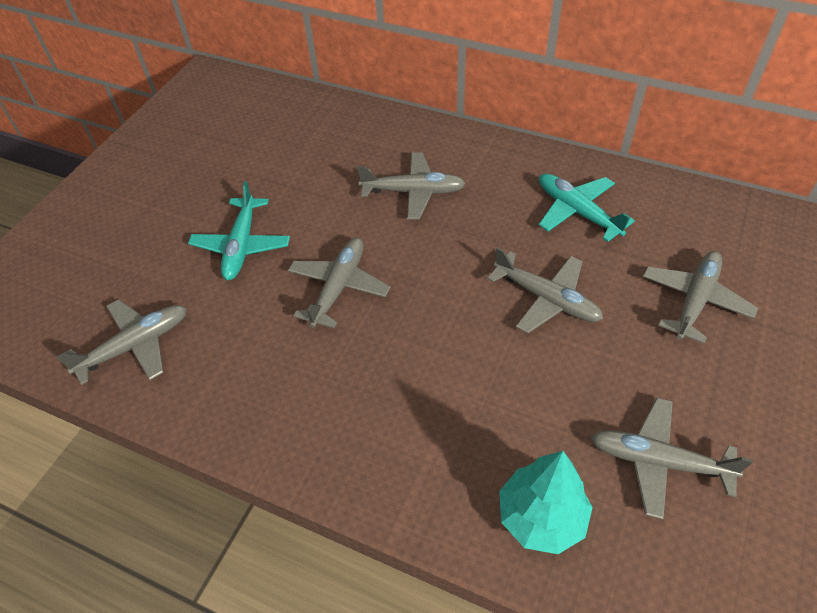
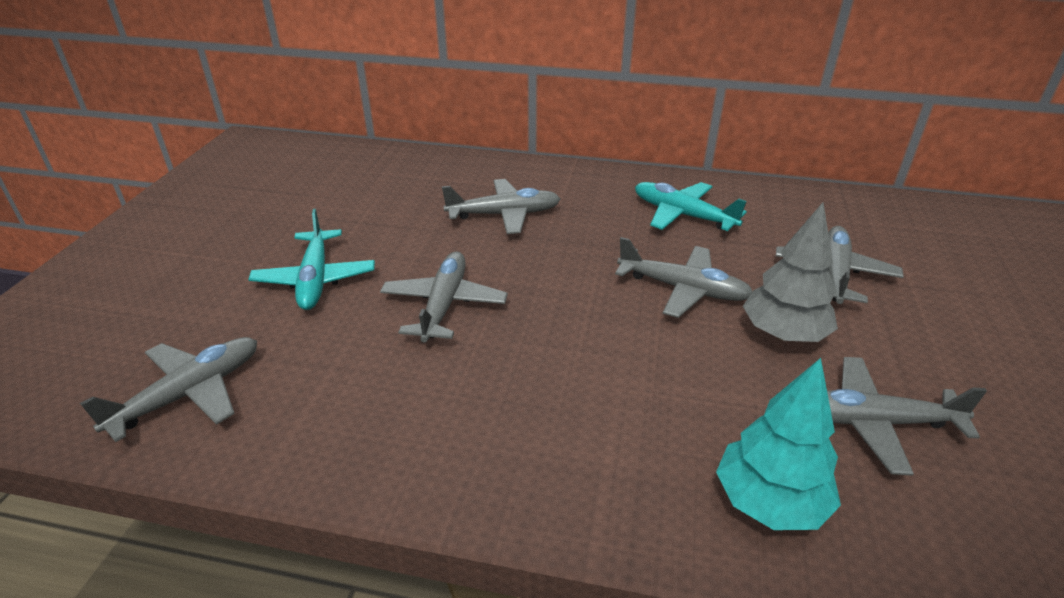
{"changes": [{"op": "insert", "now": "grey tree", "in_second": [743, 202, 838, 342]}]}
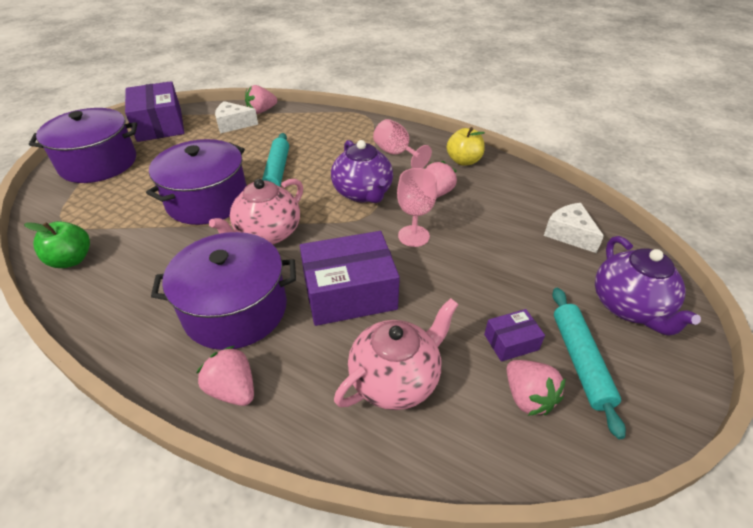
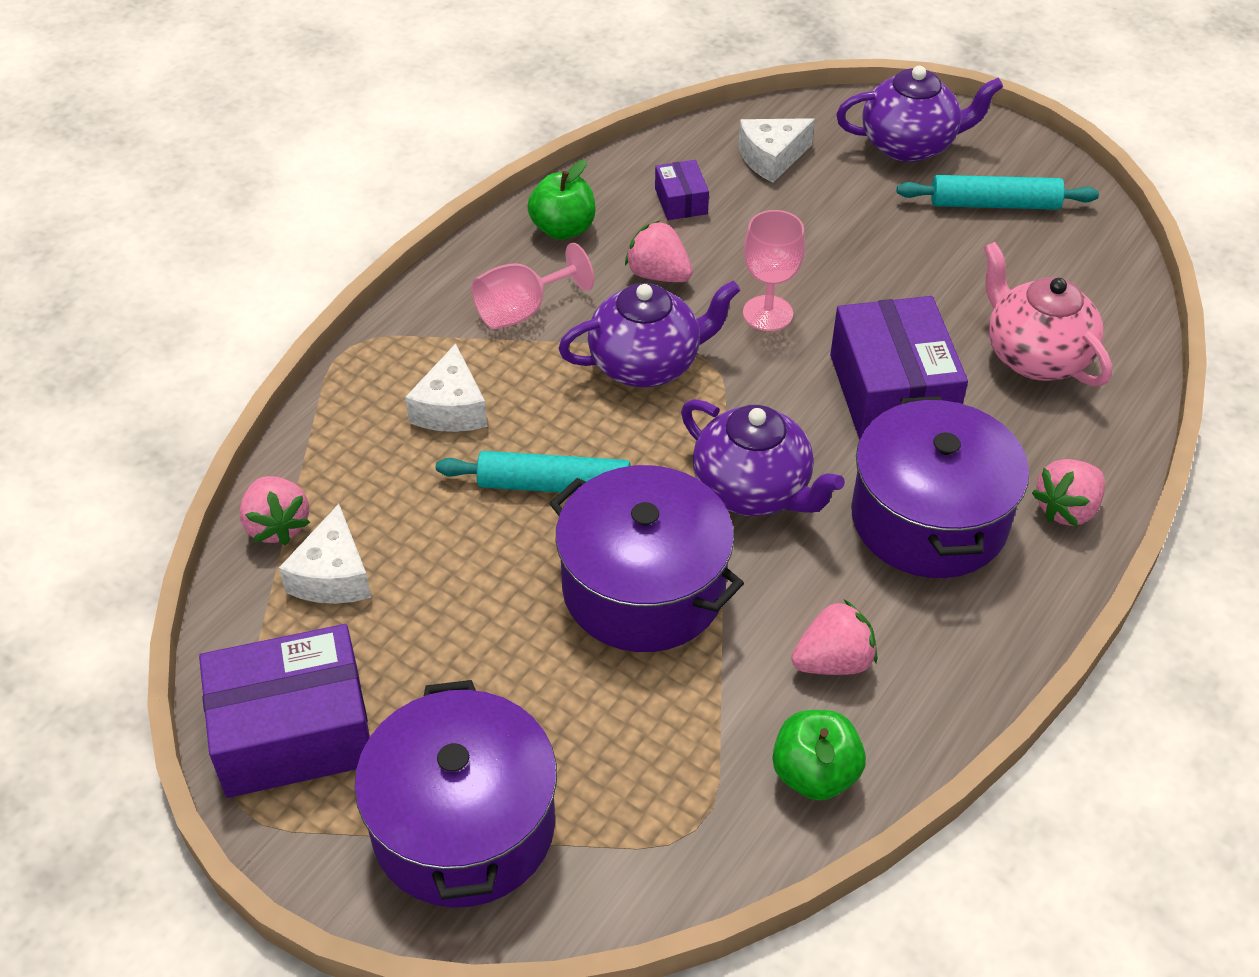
{"changes": [{"op": "recolor", "was": "pink teapot", "now": "purple teapot", "in_first": [209, 179, 303, 244], "in_second": [681, 399, 845, 516]}, {"op": "recolor", "was": "yellow apple", "now": "green apple", "in_first": [447, 127, 485, 166], "in_second": [527, 160, 596, 240]}, {"op": "move", "was": "purple box", "in_first": [484, 309, 545, 362], "in_second": [655, 160, 709, 220]}, {"op": "move", "was": "pink strawberry", "in_first": [507, 360, 566, 416], "in_second": [791, 600, 877, 675]}, {"op": "insert", "now": "white cheese", "in_second": [405, 343, 488, 432]}]}
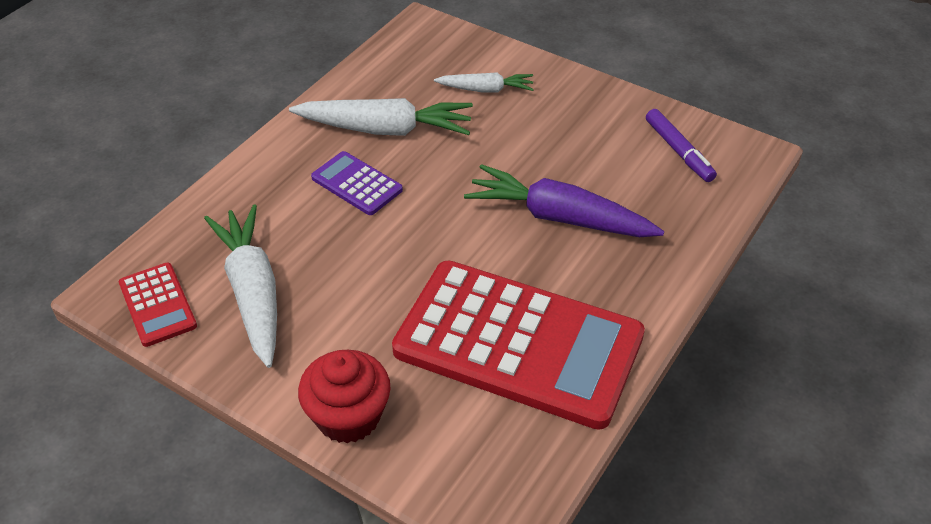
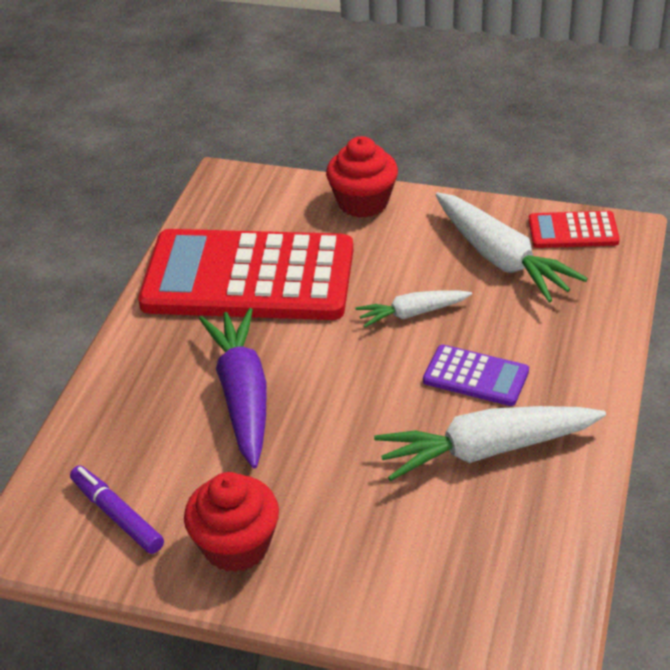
{"changes": [{"op": "rotate", "was": "red calculator", "in_first": [119, 263, 197, 347], "in_second": [529, 211, 620, 248], "clockwise": -45}, {"op": "move", "was": "white carrot", "in_first": [434, 72, 534, 93], "in_second": [356, 290, 472, 328]}, {"op": "rotate", "was": "purple carrot", "in_first": [464, 164, 664, 237], "in_second": [199, 308, 267, 468], "clockwise": -105}, {"op": "insert", "now": "red cupcake", "in_second": [184, 472, 279, 572]}]}
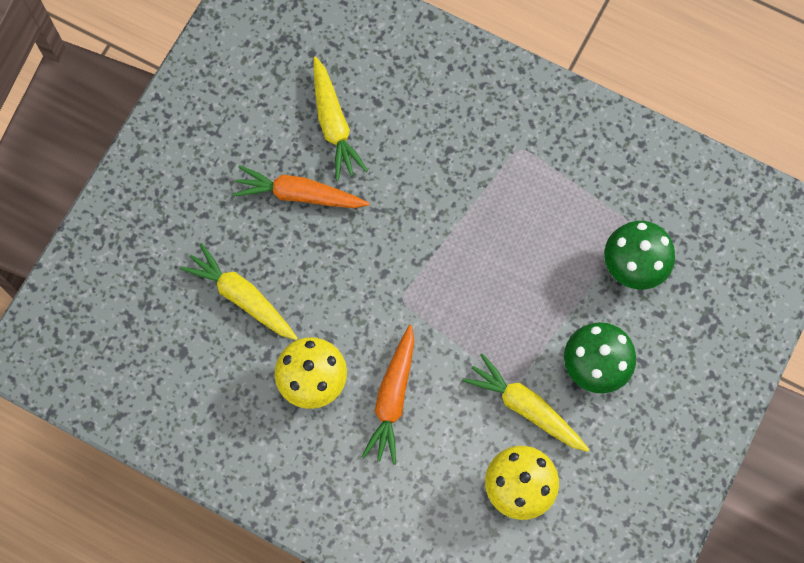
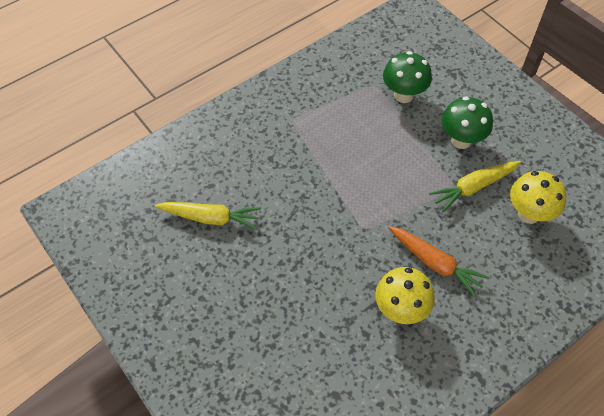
{"changes": [{"op": "delete", "was": "yellow carrot", "in_first": [180, 243, 298, 340]}, {"op": "delete", "was": "orange carrot", "in_first": [232, 165, 370, 208]}]}
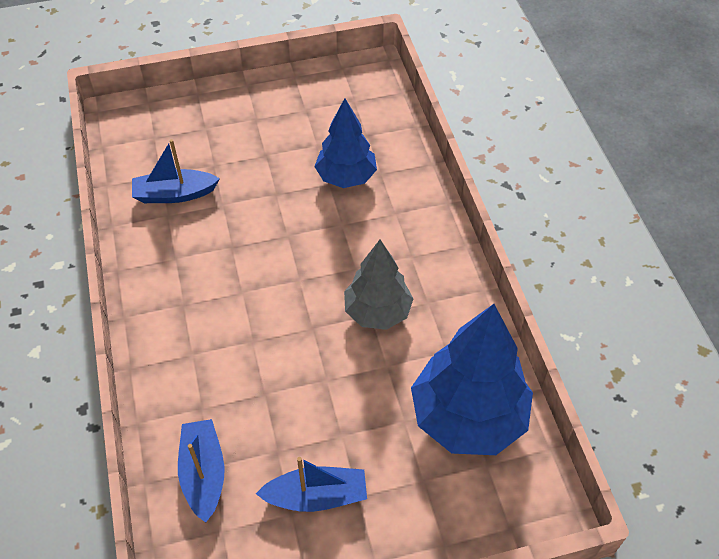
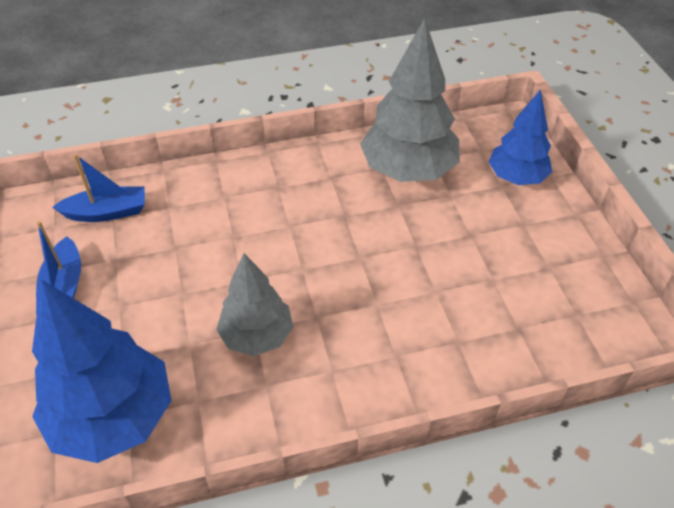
{"changes": [{"op": "replace", "was": "blue boat", "now": "grey tree", "in_first": [132, 139, 220, 203], "in_second": [360, 18, 460, 182]}, {"op": "move", "was": "blue tree", "in_first": [314, 98, 377, 188], "in_second": [488, 89, 552, 185]}]}
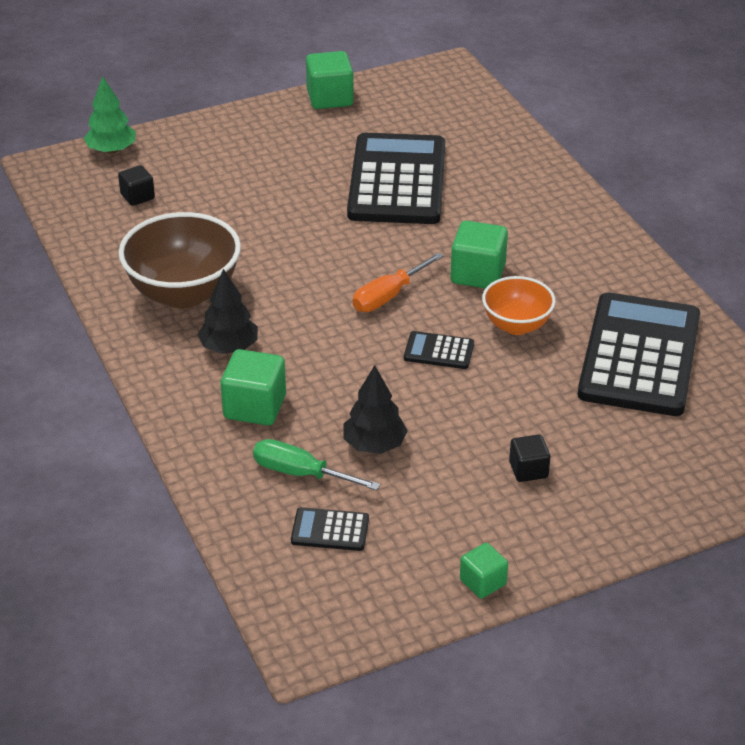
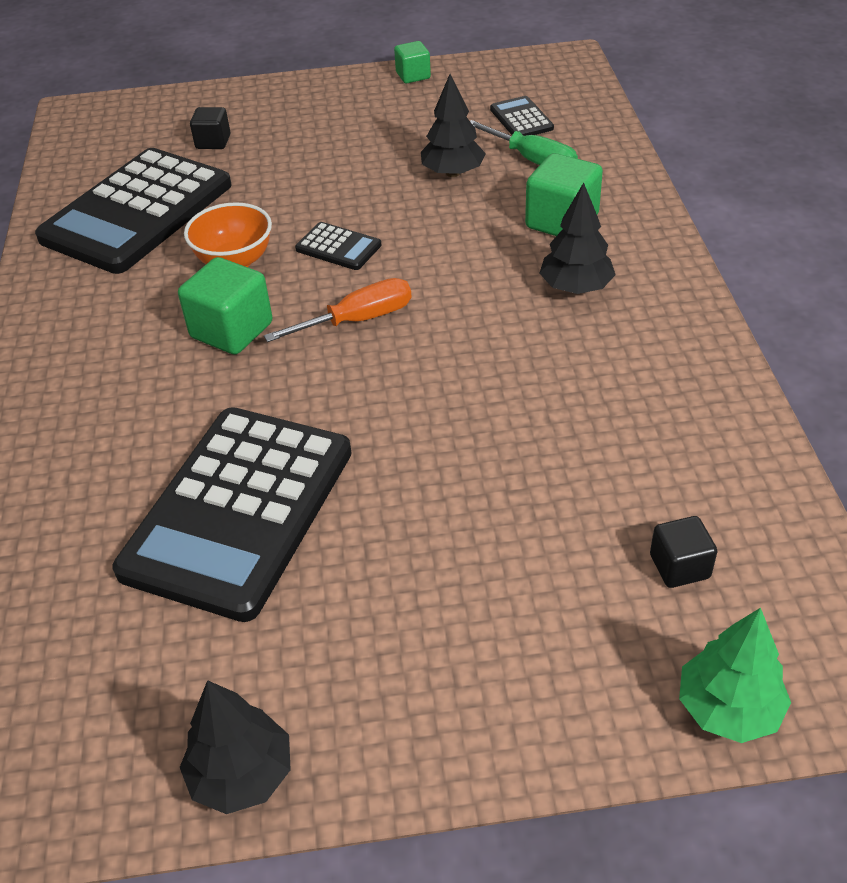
{"changes": [{"op": "delete", "was": "brown bowl", "in_first": [118, 212, 241, 309]}, {"op": "rotate", "was": "black calculator", "in_first": [291, 507, 369, 551], "in_second": [490, 96, 554, 136], "clockwise": -135}, {"op": "replace", "was": "green cube", "now": "black tree", "in_first": [306, 51, 354, 109], "in_second": [180, 680, 291, 814]}, {"op": "move", "was": "black cube", "in_first": [509, 435, 550, 482], "in_second": [190, 107, 230, 149]}]}
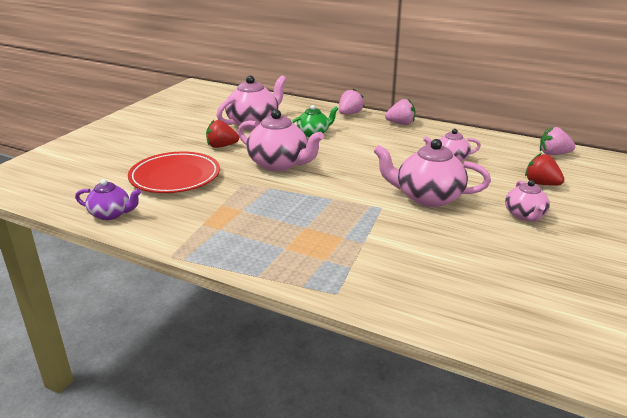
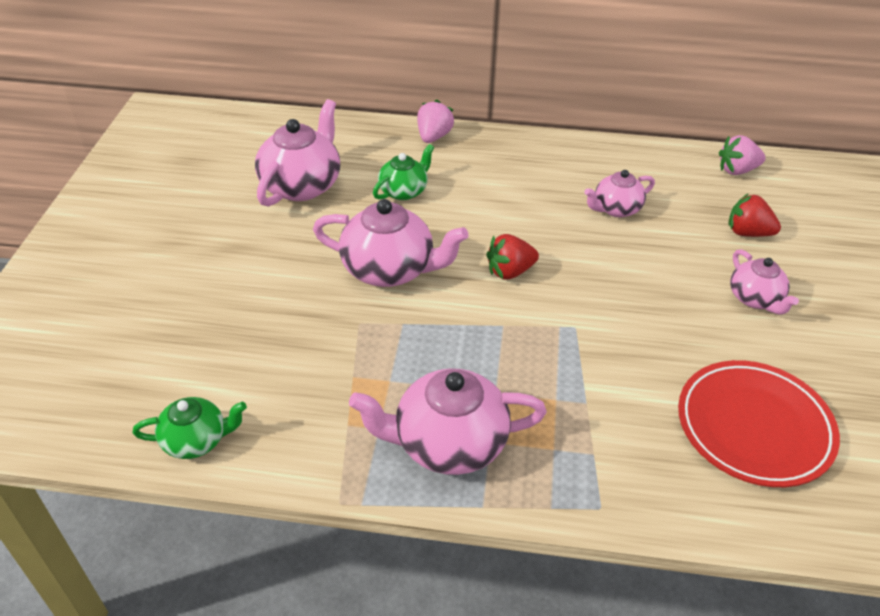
{"changes": [{"op": "recolor", "was": "purple teapot", "now": "green teapot", "in_first": [75, 179, 141, 220], "in_second": [132, 397, 247, 459]}, {"op": "move", "was": "red plate", "in_first": [128, 152, 220, 193], "in_second": [678, 360, 840, 487]}, {"op": "move", "was": "red strawberry", "in_first": [206, 120, 239, 148], "in_second": [486, 234, 539, 280]}, {"op": "move", "was": "pink teapot", "in_first": [373, 139, 491, 207], "in_second": [349, 368, 547, 475]}, {"op": "delete", "was": "pink strawberry", "in_first": [385, 99, 415, 125]}]}
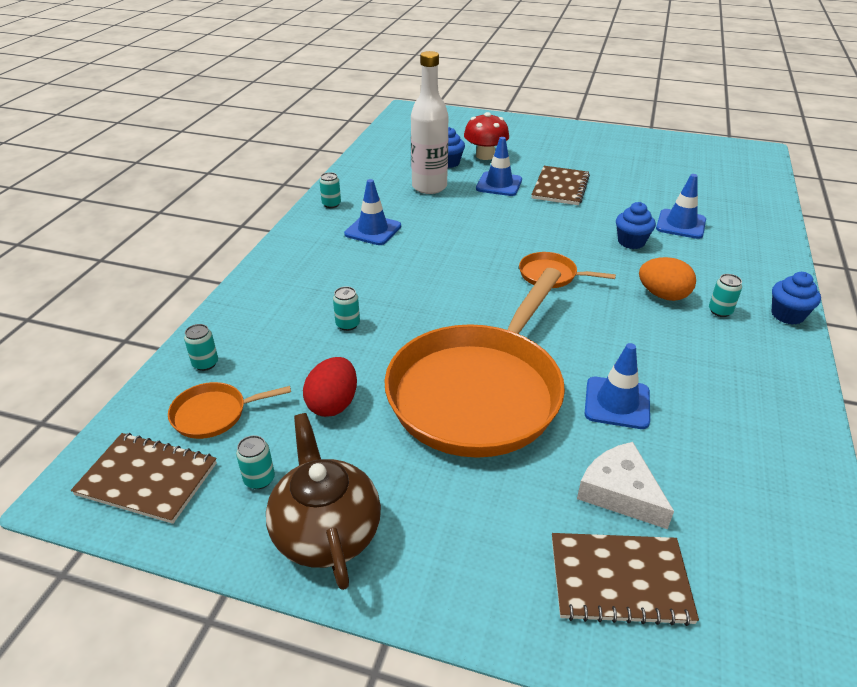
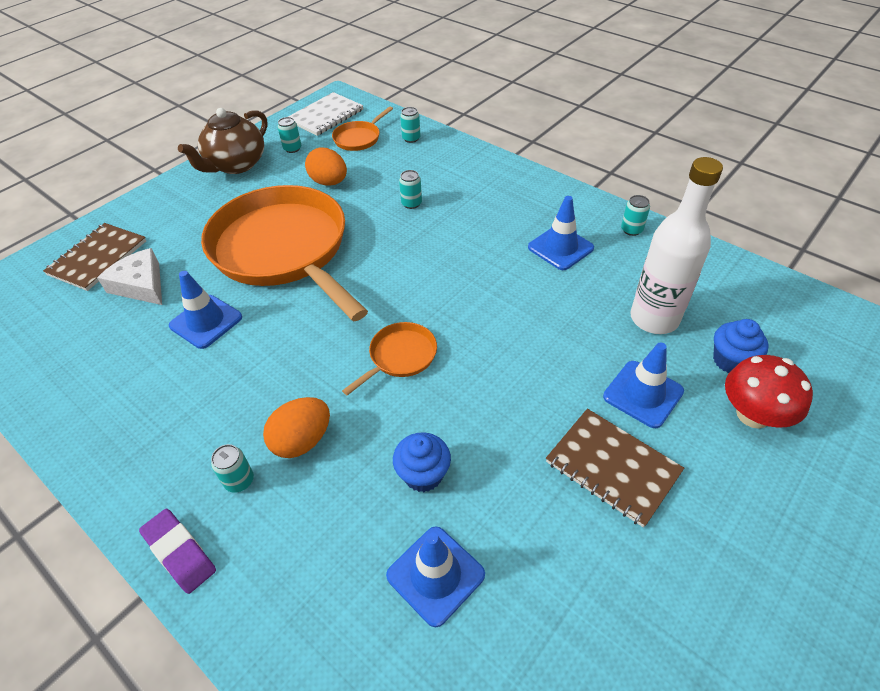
{"changes": [{"op": "recolor", "was": "brown notebook", "now": "white notebook", "in_first": [71, 433, 217, 524], "in_second": [288, 92, 363, 136]}, {"op": "rotate", "was": "orange pan", "in_first": [168, 382, 291, 439], "in_second": [332, 106, 393, 151], "clockwise": -150}, {"op": "rotate", "was": "brown teapot", "in_first": [266, 413, 381, 590], "in_second": [178, 108, 267, 174], "clockwise": 120}, {"op": "recolor", "was": "red egg", "now": "orange egg", "in_first": [303, 357, 357, 417], "in_second": [305, 148, 347, 186]}, {"op": "rotate", "was": "white cheese", "in_first": [577, 442, 674, 529], "in_second": [97, 248, 162, 305], "clockwise": -120}, {"op": "replace", "was": "blue cupcake", "now": "purple eraser", "in_first": [772, 272, 821, 325], "in_second": [139, 509, 216, 594]}]}
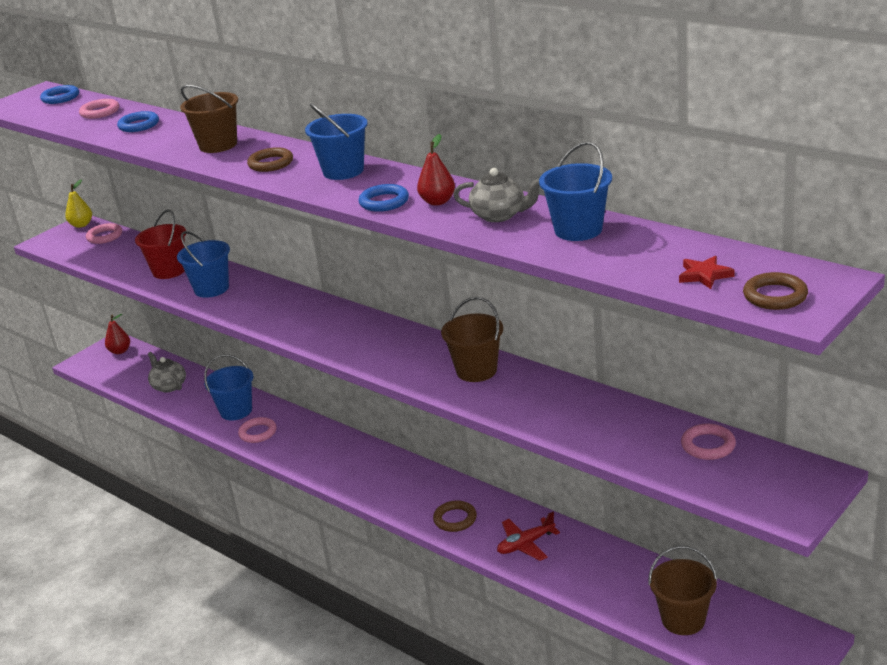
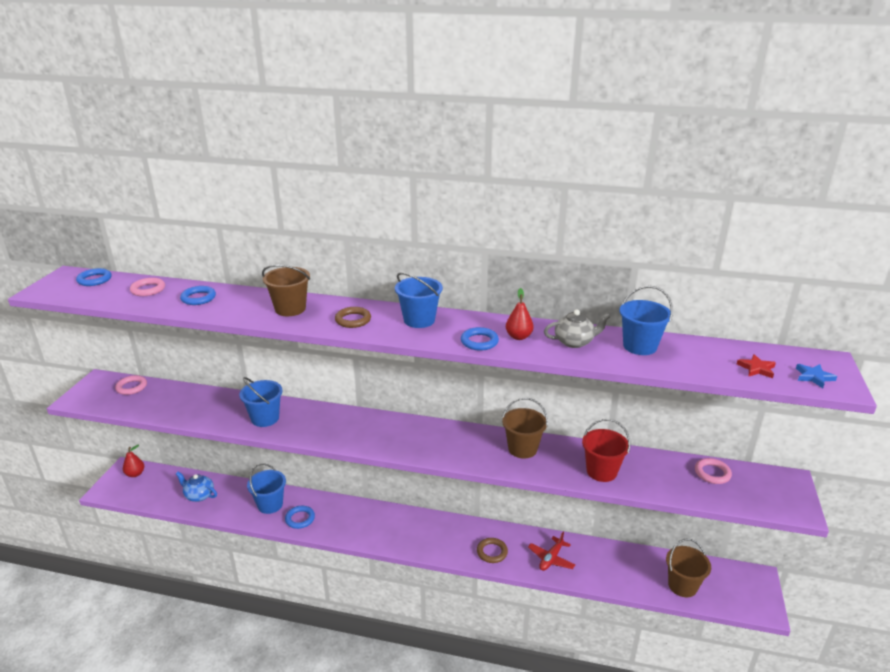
{"changes": [{"op": "delete", "was": "yellow pear", "in_first": [65, 179, 92, 228]}, {"op": "move", "was": "red bucket", "in_first": [135, 209, 186, 279], "in_second": [582, 419, 630, 482]}, {"op": "recolor", "was": "grey teapot", "now": "blue teapot", "in_first": [148, 352, 186, 392], "in_second": [176, 472, 217, 502]}, {"op": "recolor", "was": "pink ring", "now": "blue ring", "in_first": [238, 417, 277, 443], "in_second": [285, 506, 315, 529]}, {"op": "replace", "was": "brown ring", "now": "blue star", "in_first": [743, 272, 808, 310], "in_second": [796, 364, 837, 388]}]}
